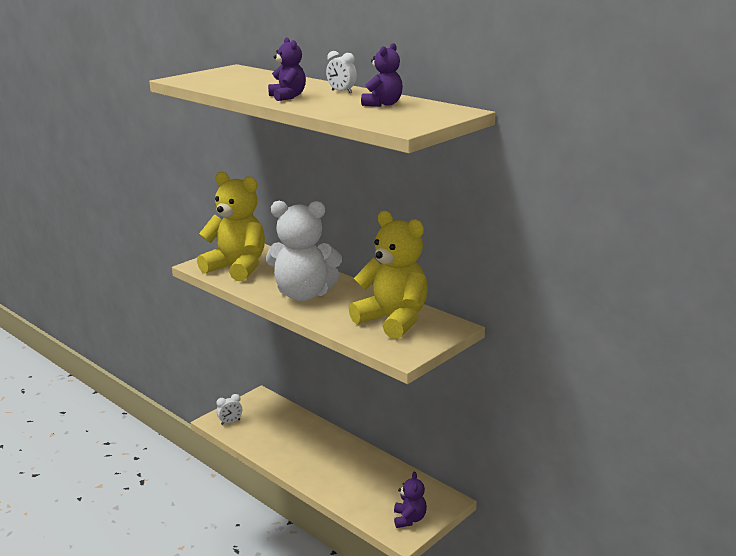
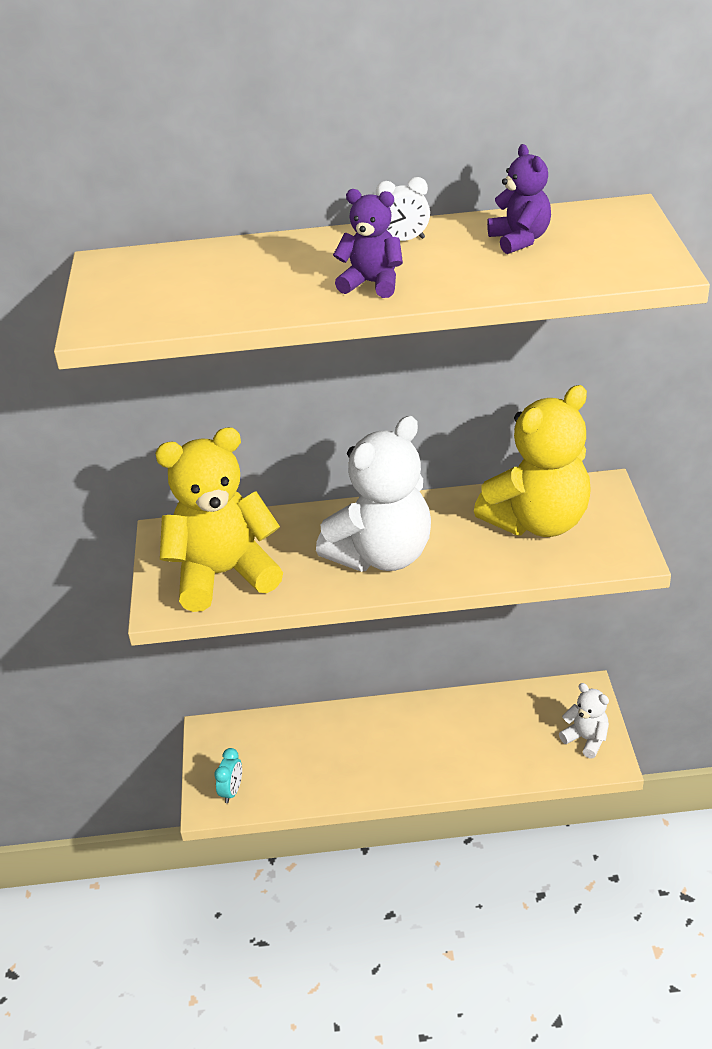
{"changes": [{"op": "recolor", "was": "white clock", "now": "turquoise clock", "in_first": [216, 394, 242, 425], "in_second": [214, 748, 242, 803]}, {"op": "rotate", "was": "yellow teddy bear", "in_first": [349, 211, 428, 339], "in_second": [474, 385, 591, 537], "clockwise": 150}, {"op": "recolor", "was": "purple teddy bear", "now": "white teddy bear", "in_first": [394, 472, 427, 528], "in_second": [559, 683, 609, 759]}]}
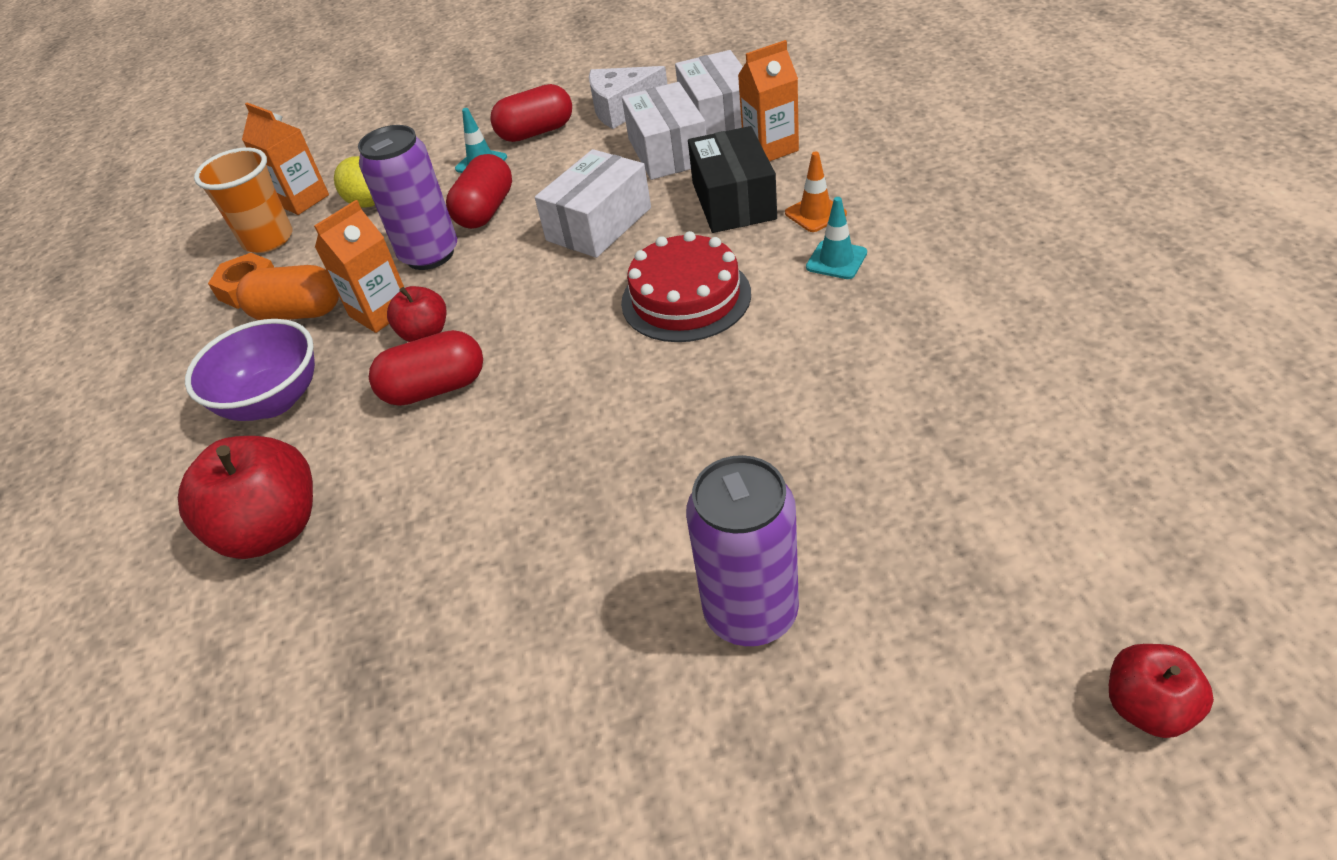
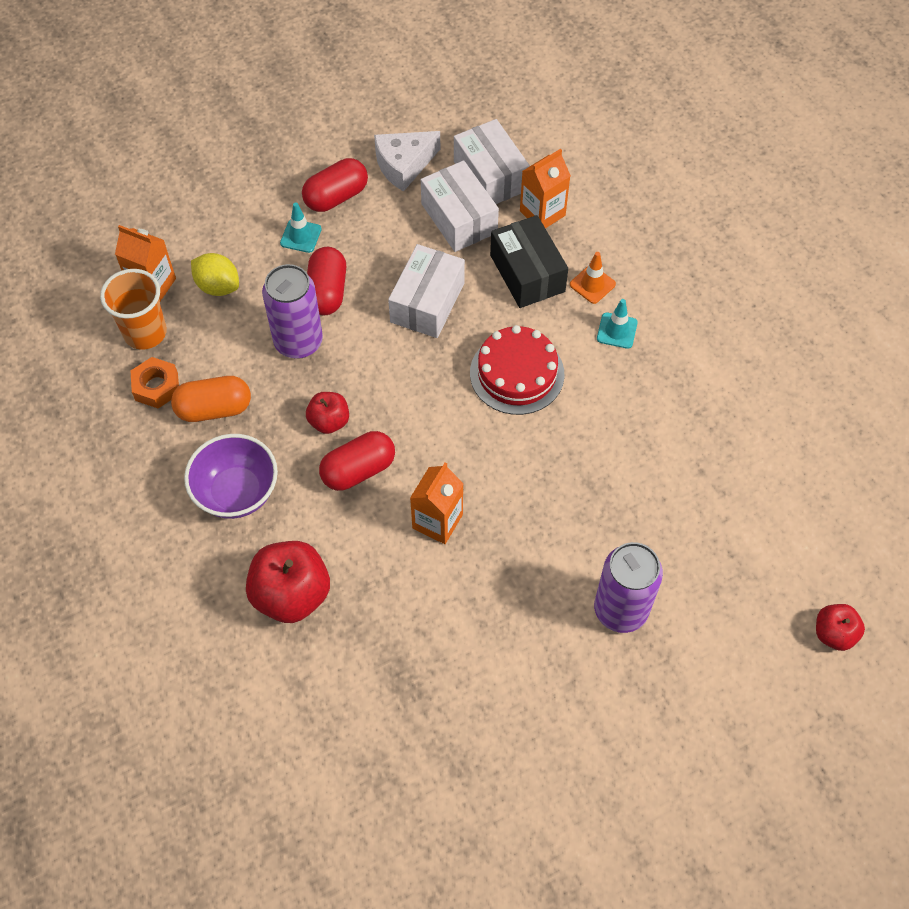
{"changes": [{"op": "move", "was": "orange carton", "in_first": [314, 200, 404, 333], "in_second": [410, 462, 464, 544]}]}
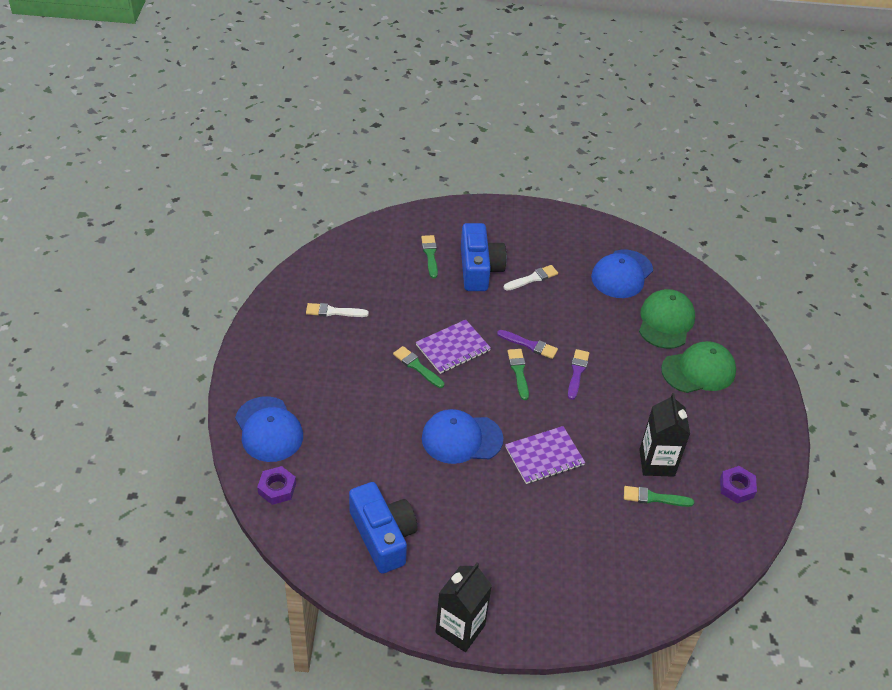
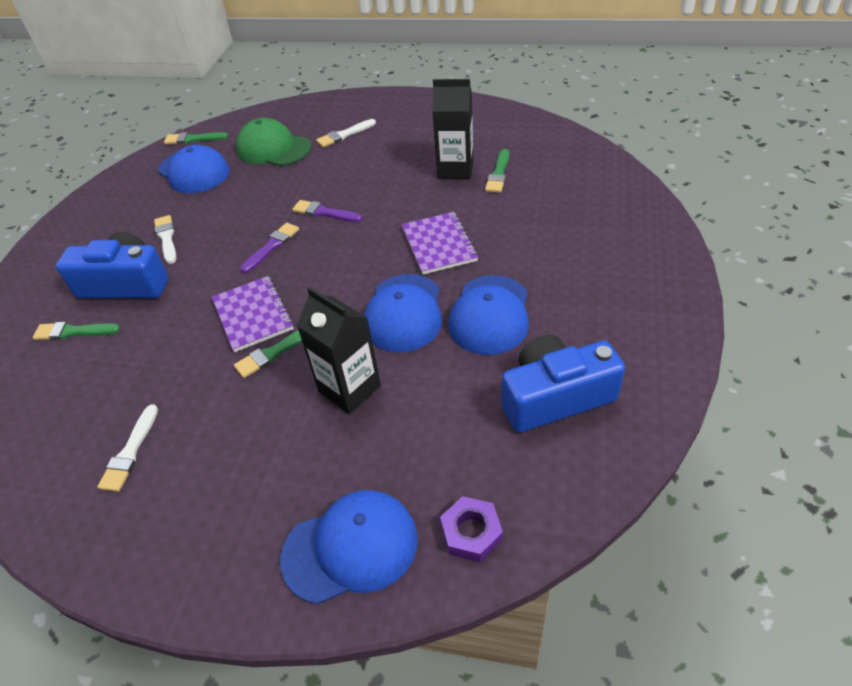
{"changes": [{"op": "move", "was": "black carton", "in_first": [435, 563, 492, 652], "in_second": [296, 287, 381, 414]}, {"op": "move", "was": "green brush", "in_first": [508, 349, 529, 400], "in_second": [164, 132, 228, 144]}, {"op": "replace", "was": "green cap", "now": "white brush", "in_first": [661, 341, 736, 393], "in_second": [316, 119, 376, 148]}, {"op": "delete", "was": "purple nut", "in_first": [720, 466, 757, 504]}, {"op": "insert", "now": "blue cap", "in_second": [448, 275, 529, 355]}]}
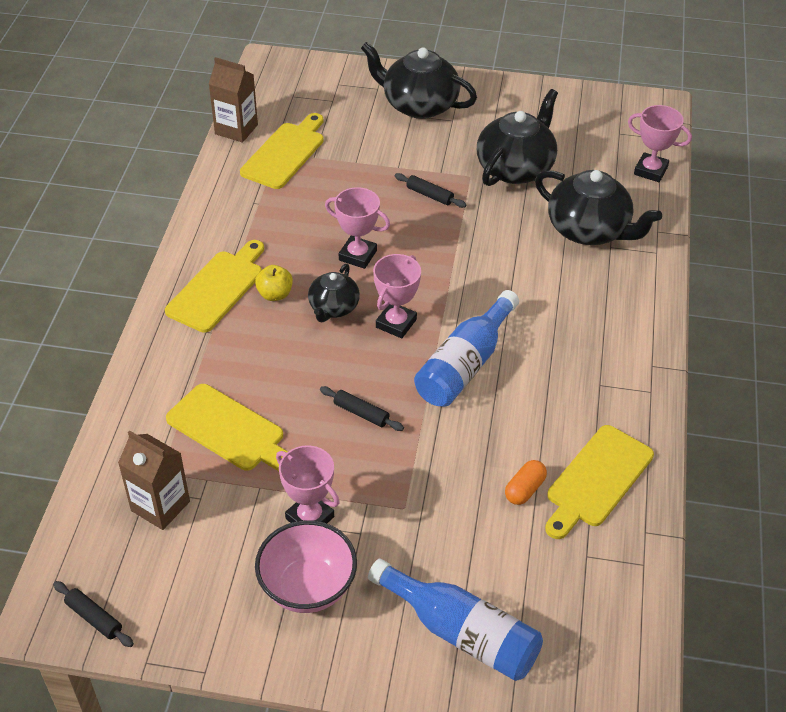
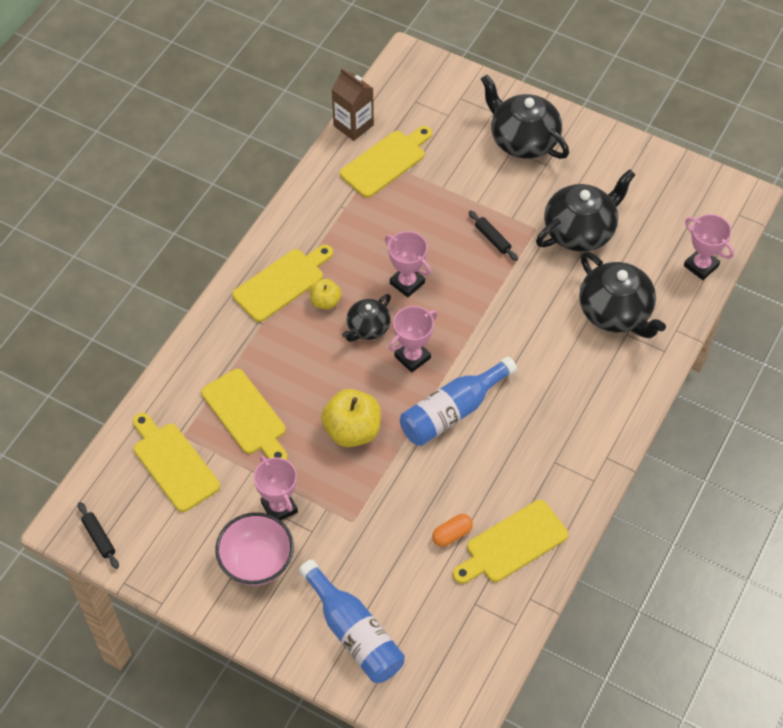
{"changes": [{"op": "replace", "was": "brown carton", "now": "yellow cutting board", "in_first": [118, 430, 190, 530], "in_second": [133, 413, 220, 512]}, {"op": "replace", "was": "black rolling pin", "now": "yellow apple", "in_first": [320, 386, 404, 431], "in_second": [321, 389, 381, 447]}]}
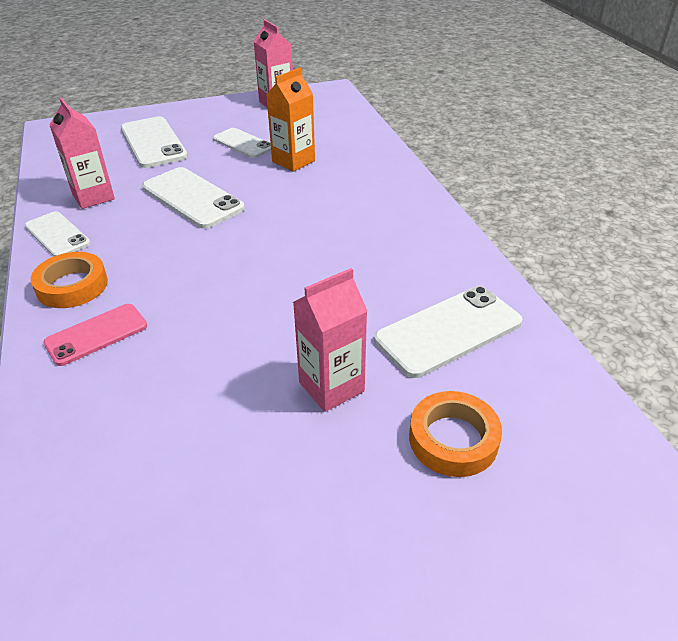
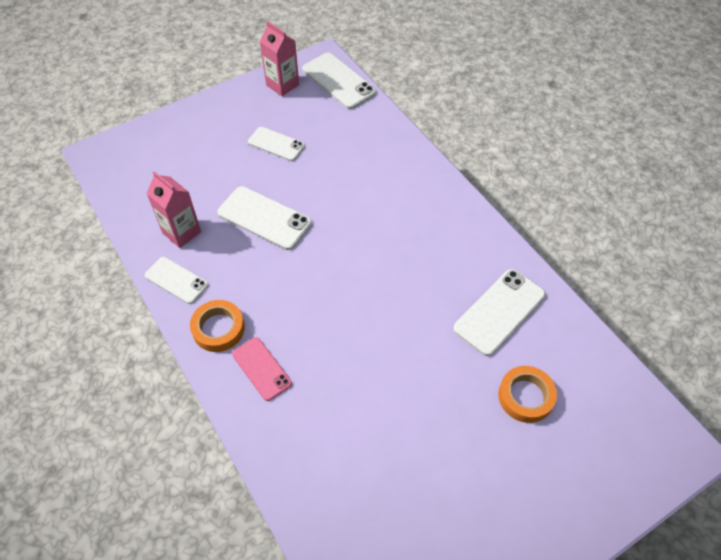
{"changes": [{"op": "rotate", "was": "pink phone", "in_first": [43, 304, 147, 366], "in_second": [232, 337, 292, 401], "clockwise": -75}, {"op": "move", "was": "white phone", "in_first": [121, 116, 188, 168], "in_second": [302, 53, 376, 109]}, {"op": "delete", "was": "orange carton", "in_first": [267, 67, 315, 172]}, {"op": "delete", "was": "pink carton", "in_first": [293, 268, 367, 412]}]}
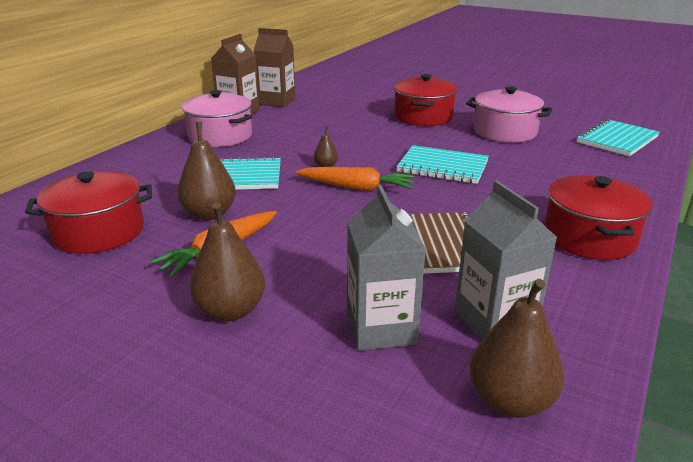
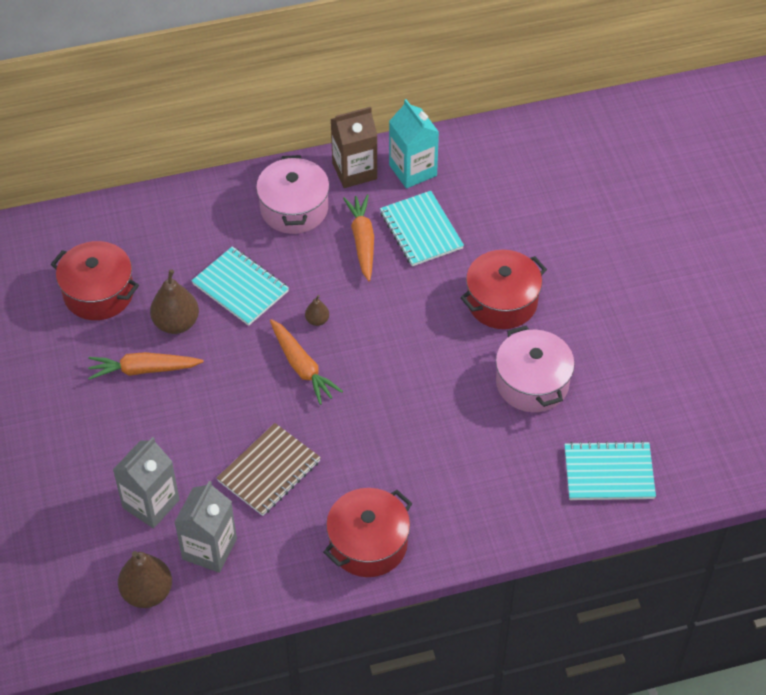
{"changes": [{"op": "delete", "was": "brown pear", "in_first": [189, 202, 265, 321]}, {"op": "recolor", "was": "brown carton", "now": "turquoise carton", "in_first": [254, 28, 296, 107], "in_second": [389, 99, 439, 189]}, {"op": "move", "was": "turquoise notebook", "in_first": [396, 145, 489, 184], "in_second": [380, 191, 464, 266]}, {"op": "insert", "now": "orange carrot", "in_second": [343, 195, 374, 281]}]}
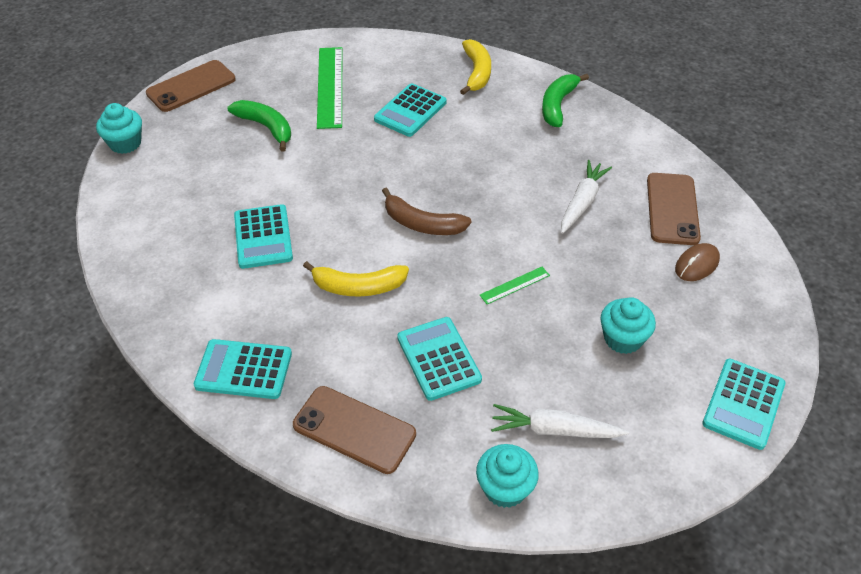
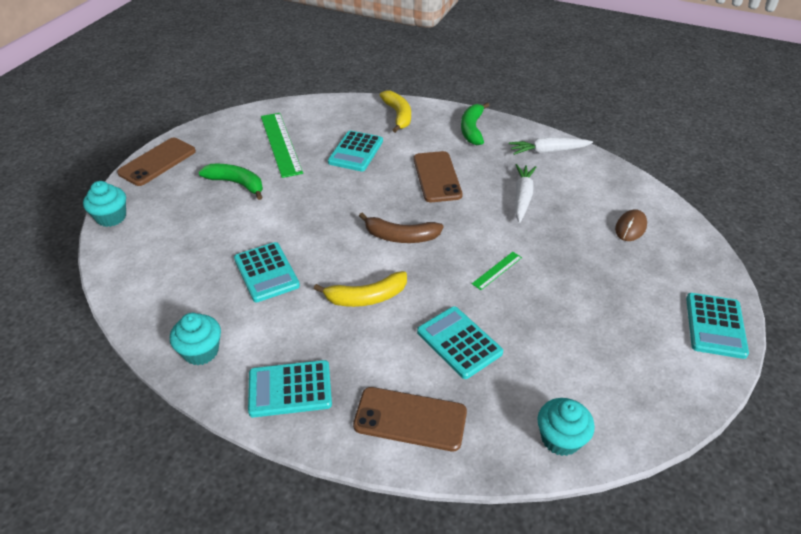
{"changes": [{"op": "move", "was": "white carrot", "in_first": [491, 404, 629, 438], "in_second": [509, 137, 593, 155]}, {"op": "move", "was": "turquoise cupcake", "in_first": [600, 297, 656, 354], "in_second": [170, 313, 221, 365]}, {"op": "move", "was": "brown phone", "in_first": [647, 173, 701, 245], "in_second": [414, 151, 463, 202]}]}
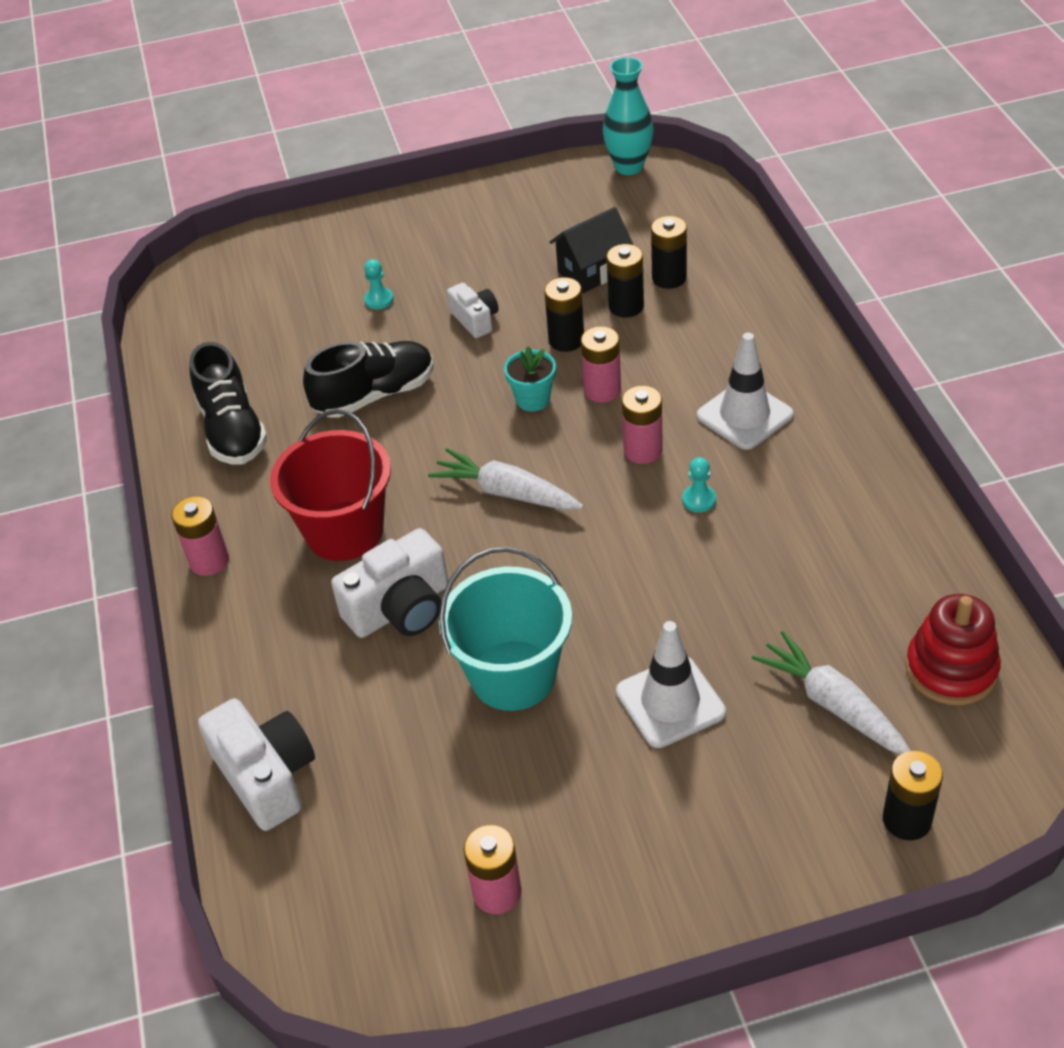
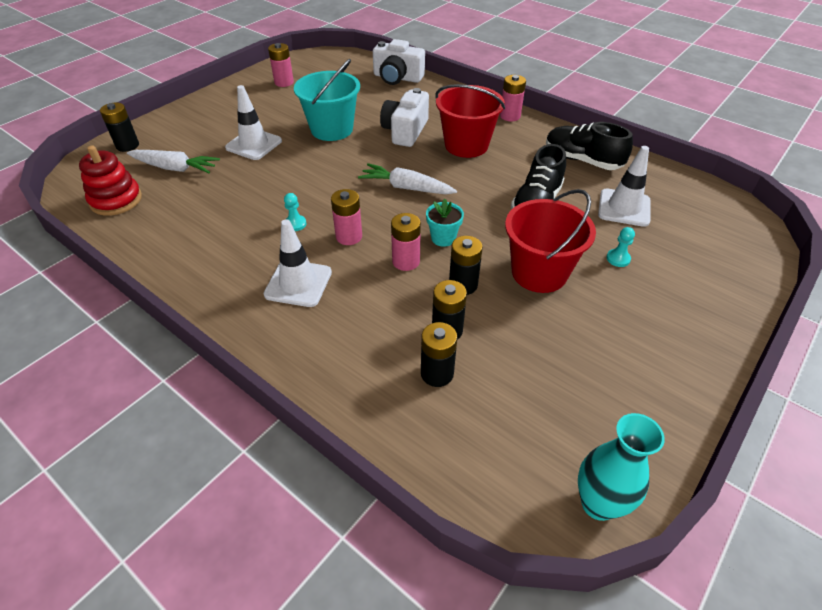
{"changes": [{"op": "rotate", "was": "white carrot", "in_first": [428, 448, 583, 510], "in_second": [358, 163, 457, 194], "clockwise": -150}, {"op": "replace", "was": "white camera", "now": "red bucket", "in_first": [447, 283, 499, 338], "in_second": [505, 189, 596, 293]}, {"op": "delete", "was": "black house", "in_first": [549, 207, 633, 293]}, {"op": "insert", "now": "white traffic cone", "in_second": [598, 146, 651, 227]}]}
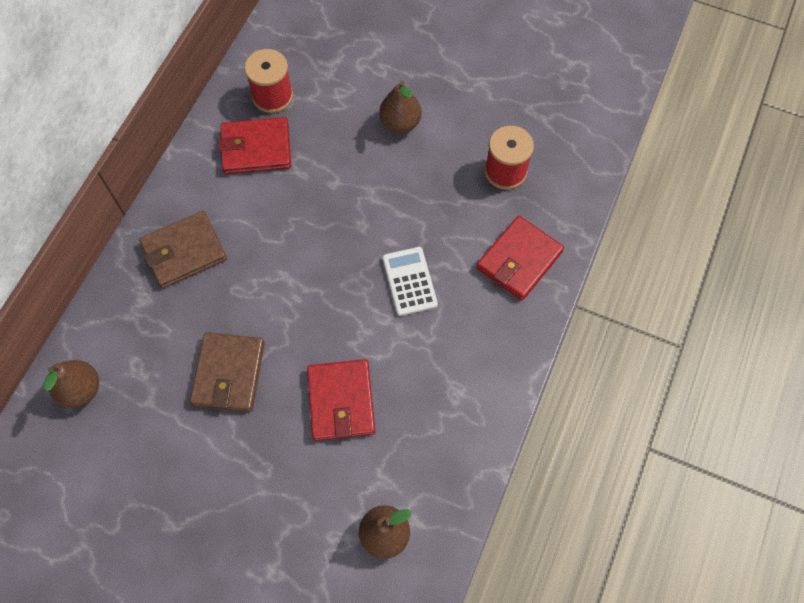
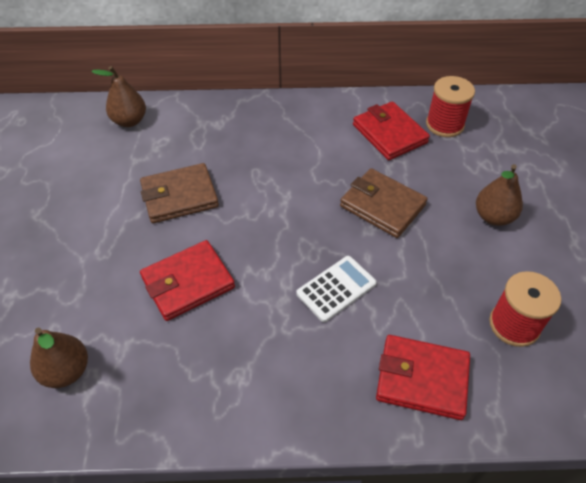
{"changes": [{"op": "move", "was": "brown wallet", "in_first": [139, 211, 227, 288], "in_second": [340, 168, 428, 238]}]}
